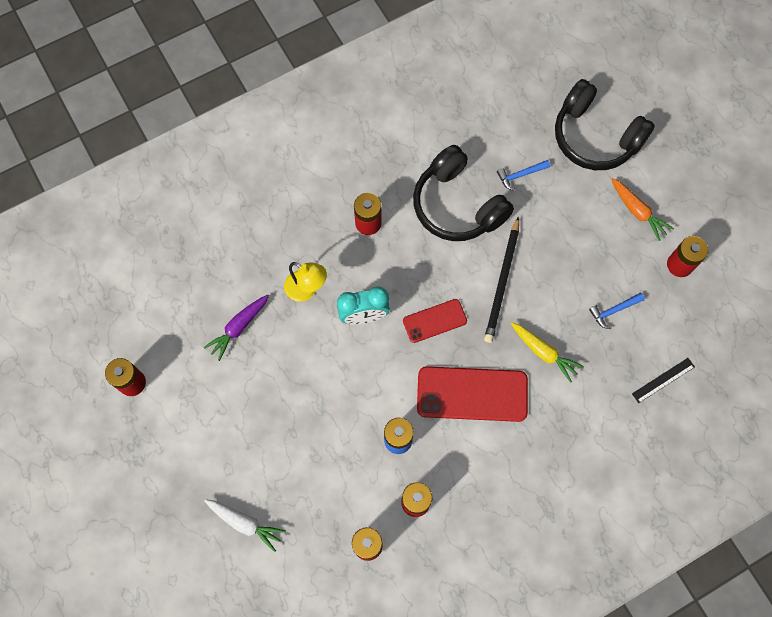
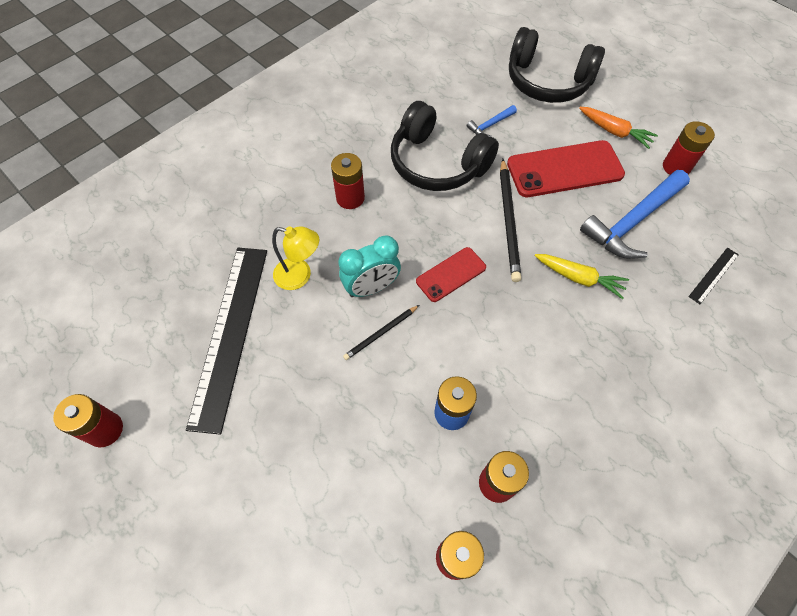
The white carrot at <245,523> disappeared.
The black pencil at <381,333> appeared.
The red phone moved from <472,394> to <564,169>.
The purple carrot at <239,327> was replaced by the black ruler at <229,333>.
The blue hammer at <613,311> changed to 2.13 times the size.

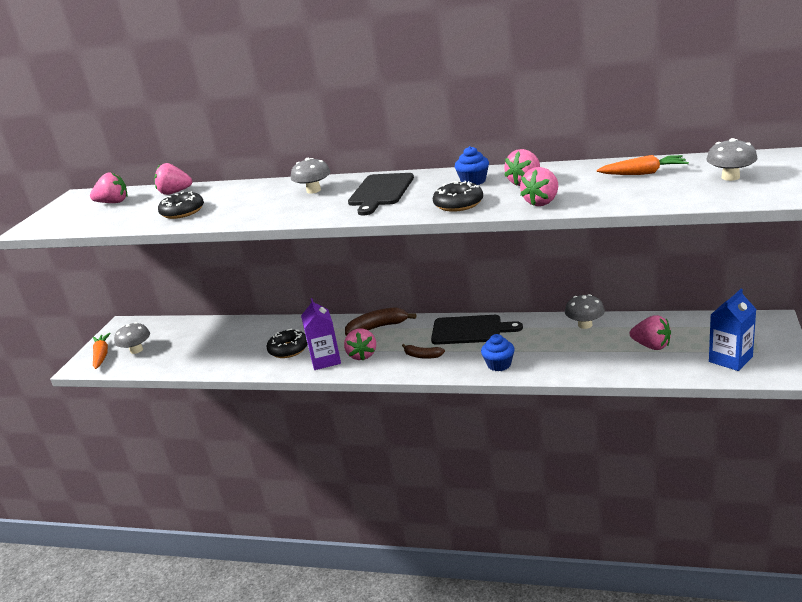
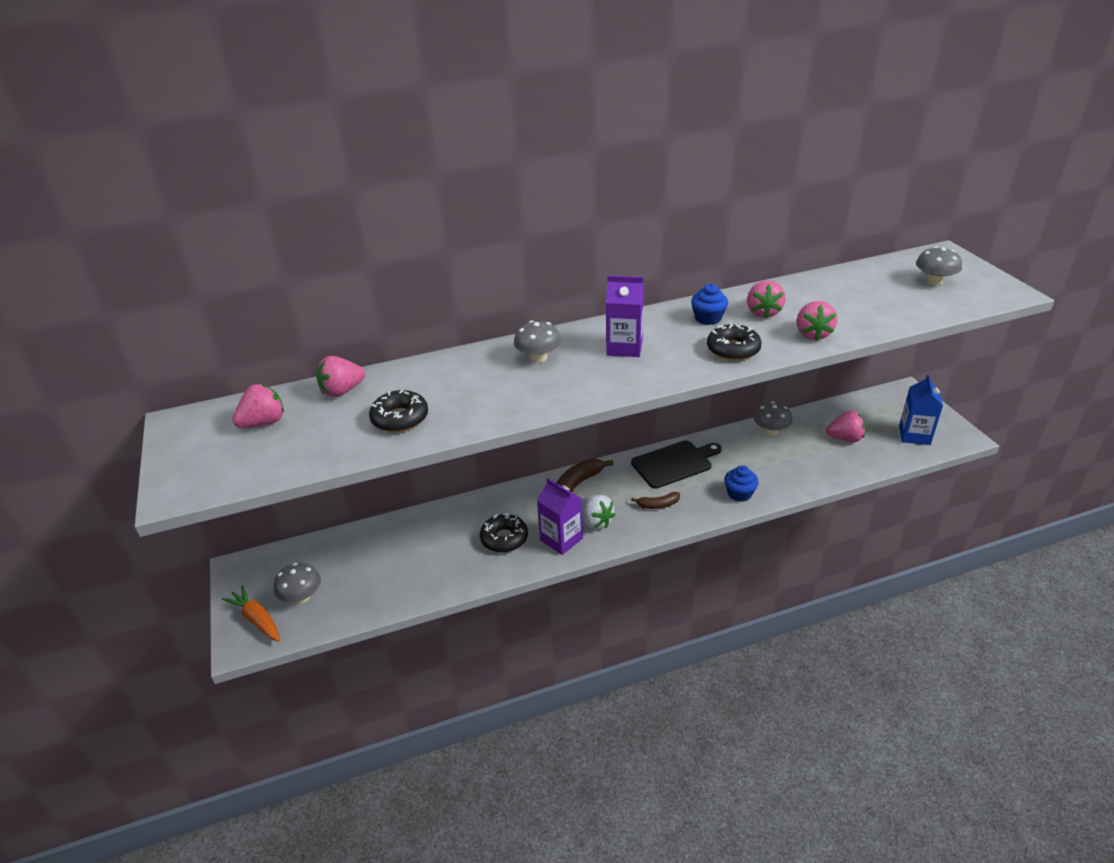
The orange carrot at <644,173> disappeared.
The black cutting board at <380,192> was replaced by the purple carton at <624,347>.
The pink strawberry at <362,355> became the white strawberry at <595,522>.

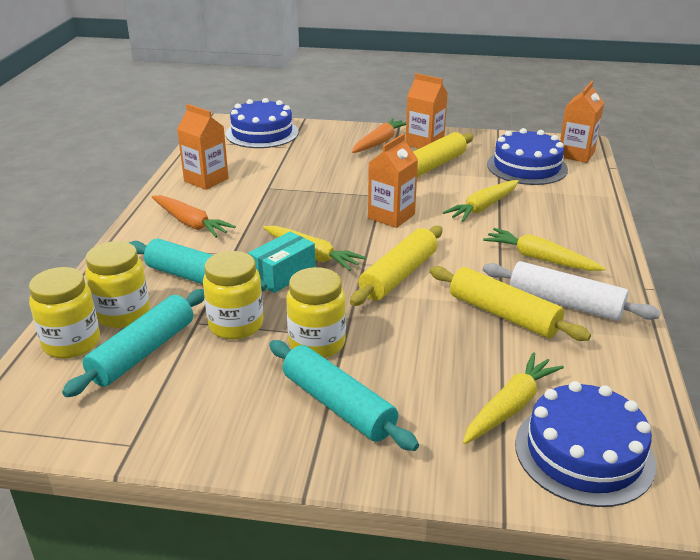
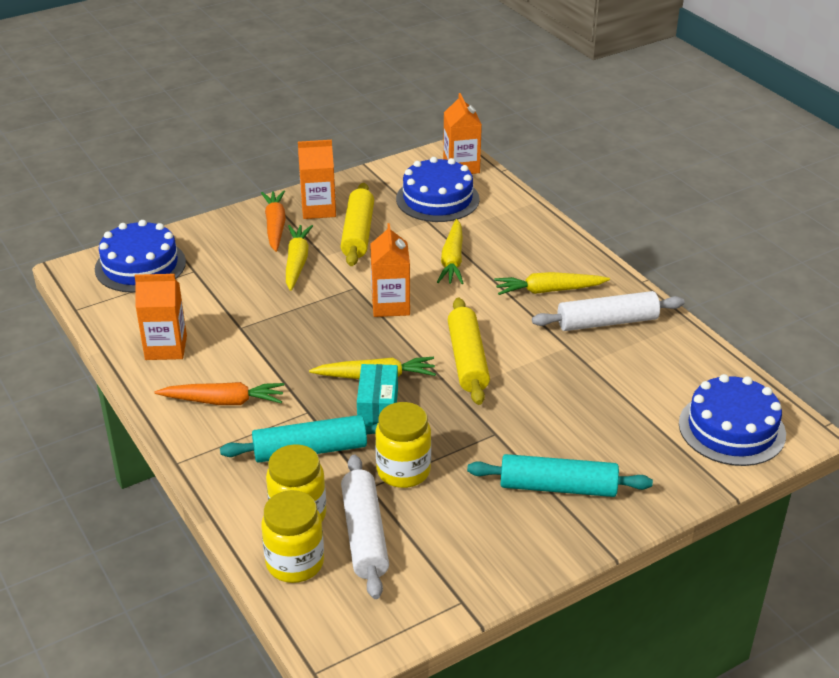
The yellow jar at <317,343> disappeared.
The yellow rolling pin at <503,314> disappeared.
The yellow carrot moved from <510,406> to <297,262>.
The turquoise rolling pin at <143,352> became the white rolling pin at <364,534>.

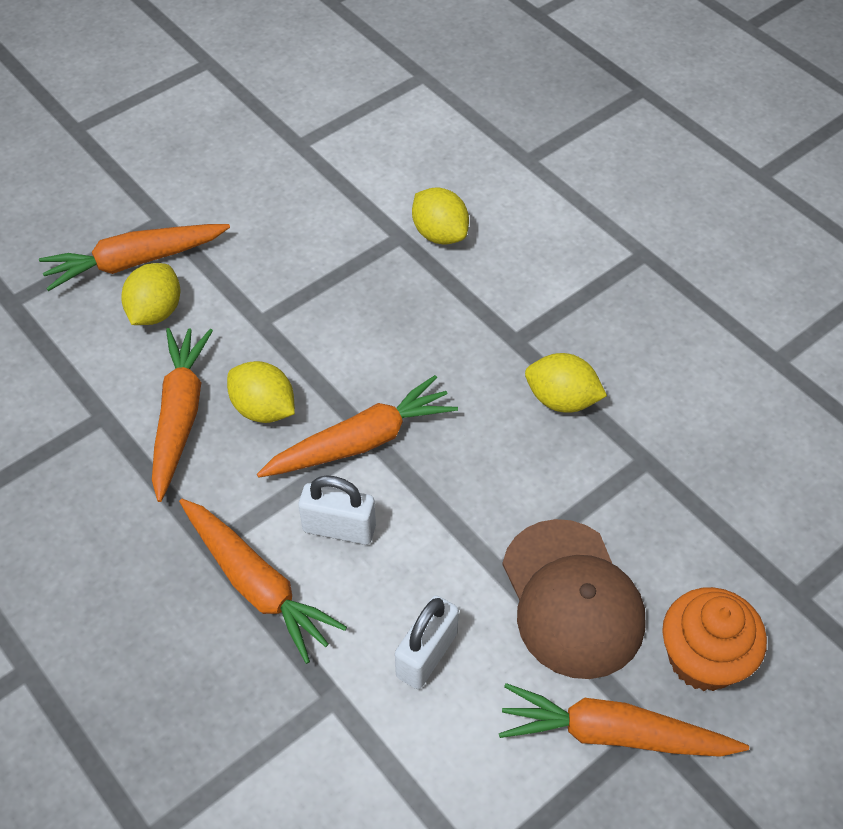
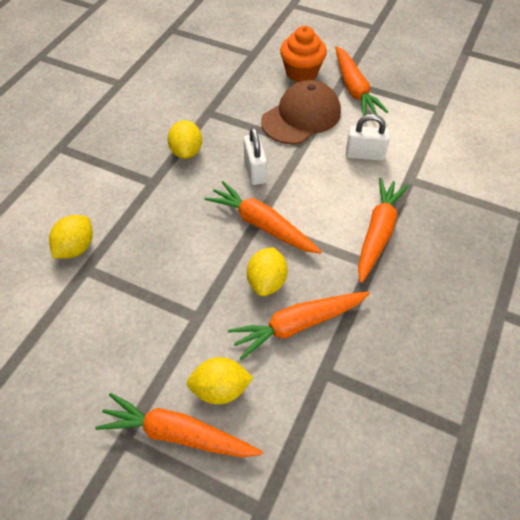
The white padlock moved from <339,528> to <255,171>.
The orange carrot at <135,262> turned 150 degrees clockwise.

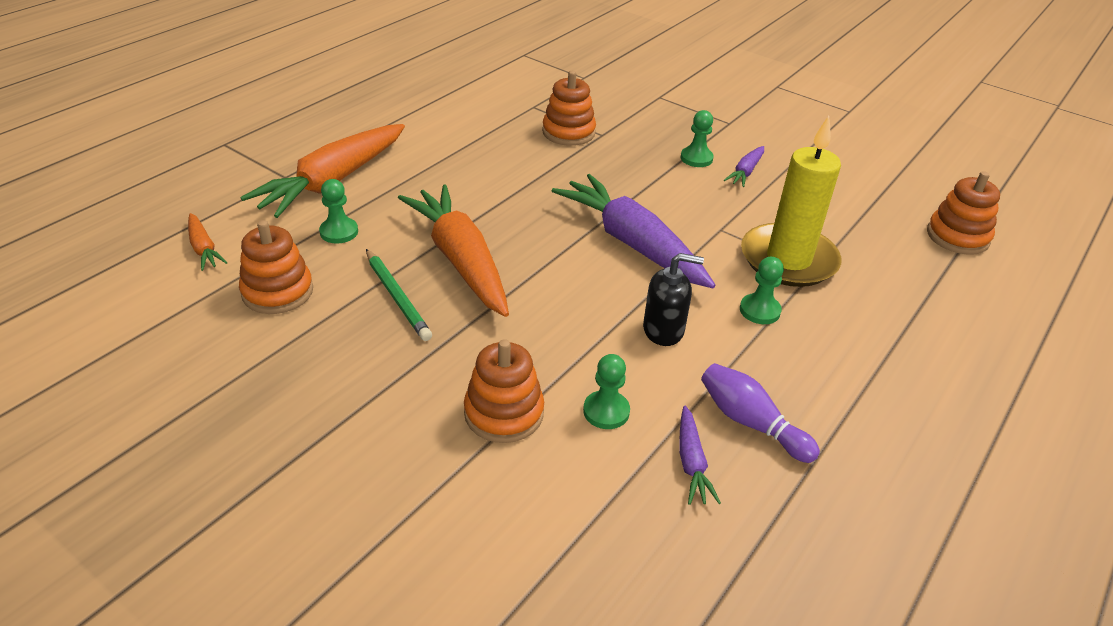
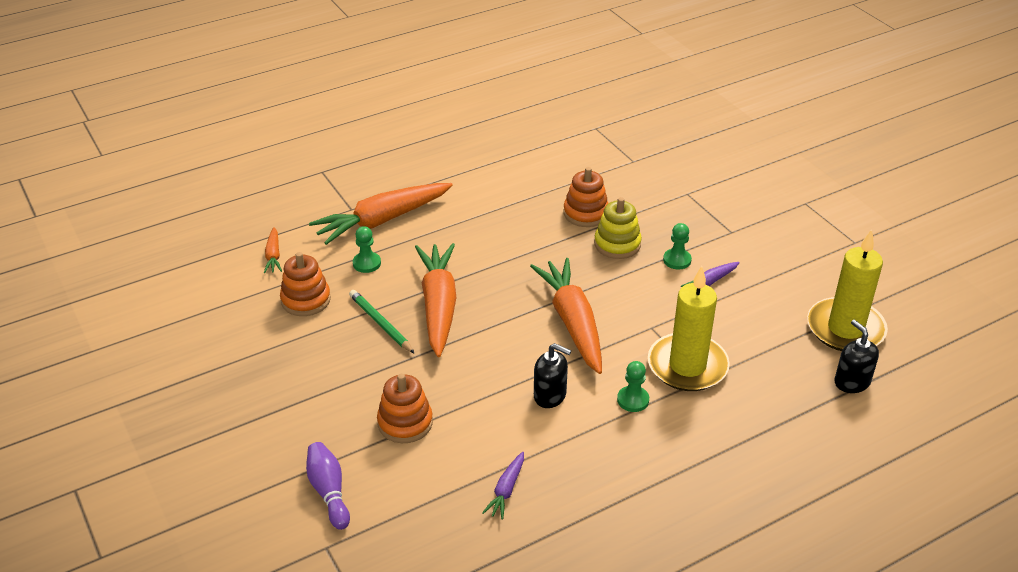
The green pawn at <606,411> disappeared.
The yellow stacking toy at <617,244> appeared.
The yellow candle at <845,329> appeared.
The purple bowling pin moved from <751,423> to <329,491>.
The orange stacking toy at <957,236> was replaced by the black soap dispenser at <851,382>.
The purple carrot at <632,243> became the orange carrot at <572,323>.
The green pencil at <397,297> turned 150 degrees clockwise.

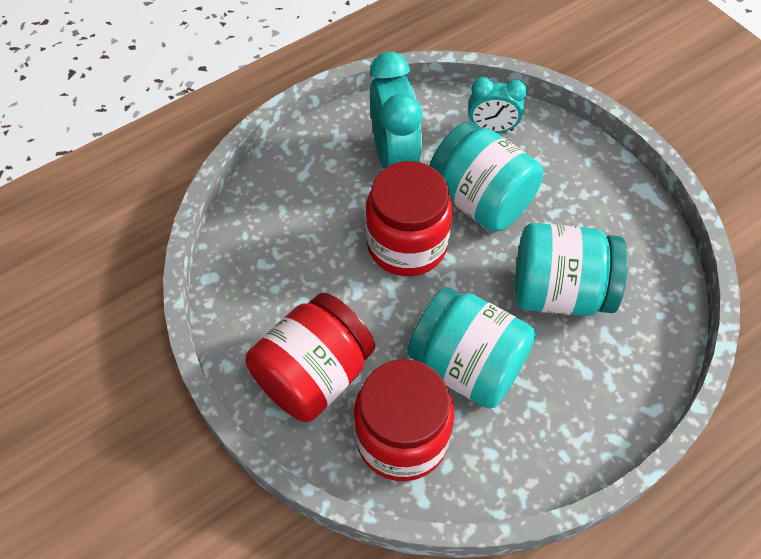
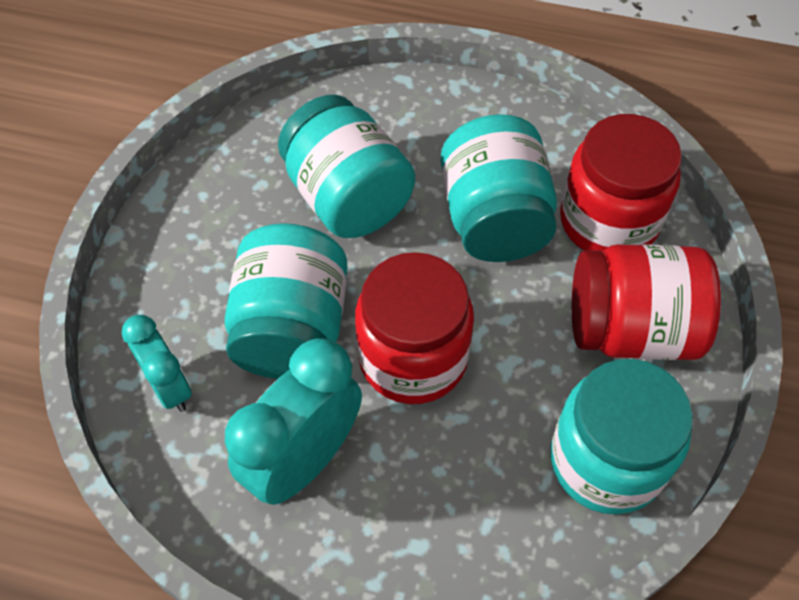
The turquoise jar at <606,460> appeared.

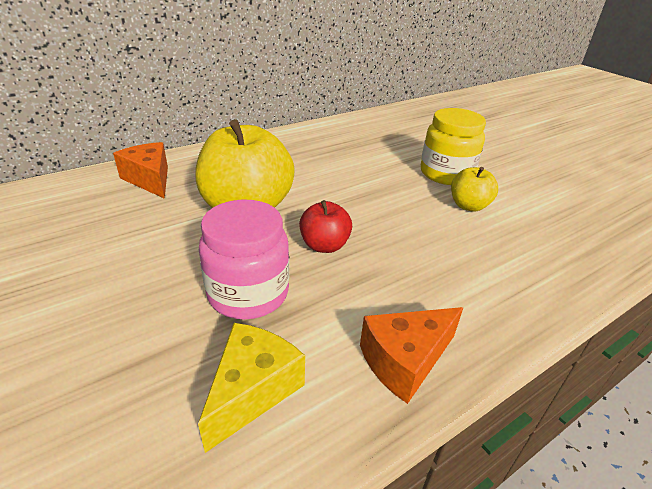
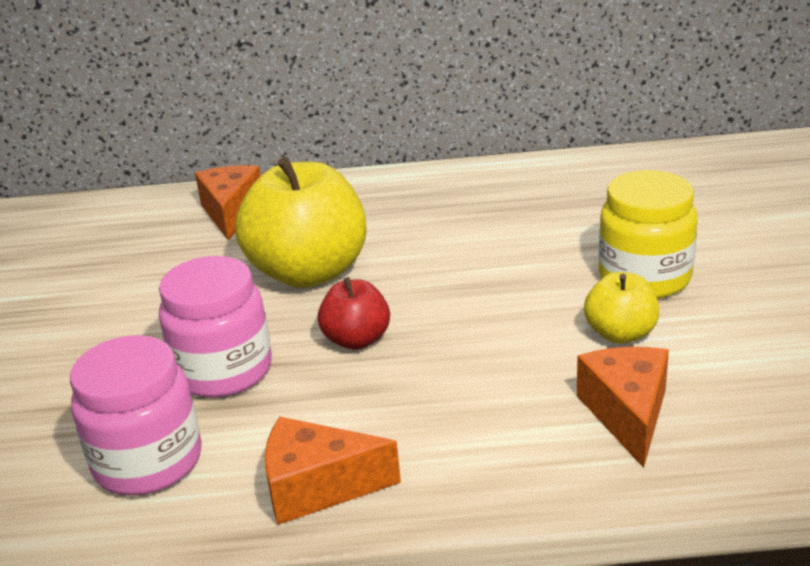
The orange cheese at <627,414> appeared.
The yellow cheese at <252,390> was replaced by the pink jar at <148,461>.

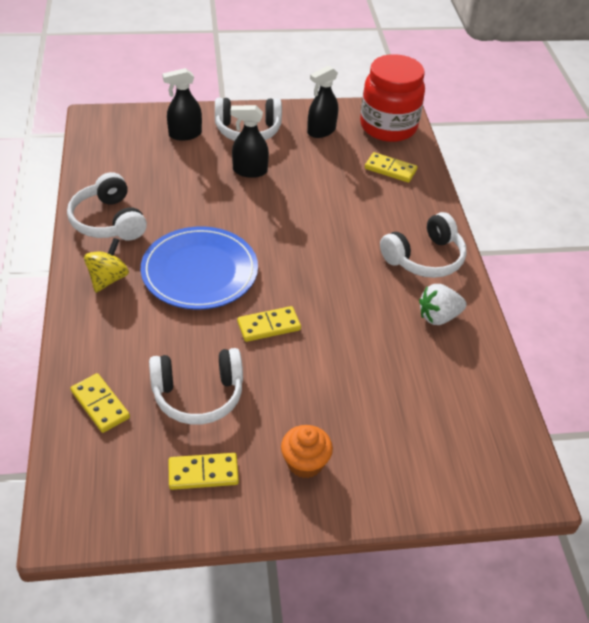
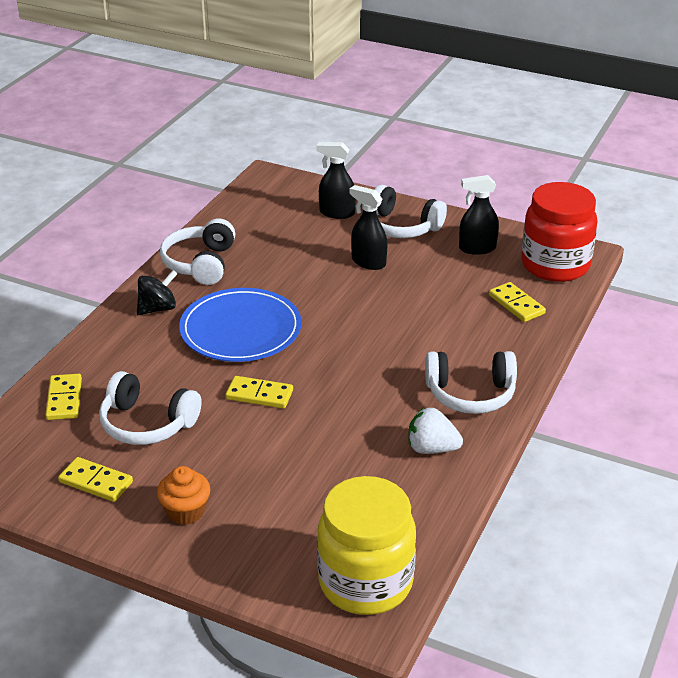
The yellow jar at <365,582> appeared.
The yellow spinning top at <108,279> became the black spinning top at <158,308>.

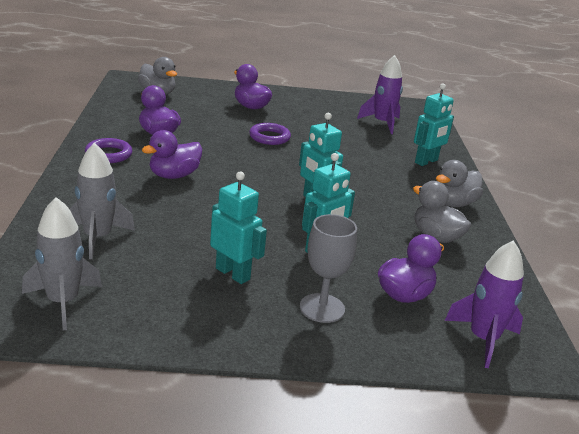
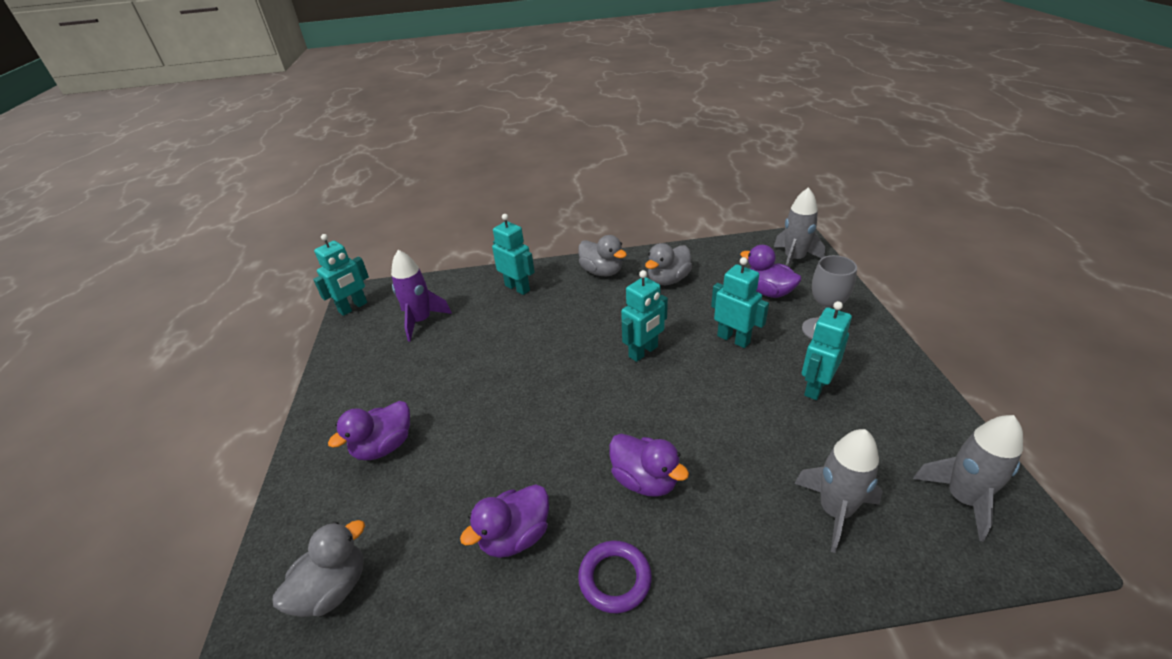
The purple ring at <269,137> disappeared.
The turquoise robot at <353,307> appeared.
The purple rocket at <483,339> became the grey rocket at <794,259>.

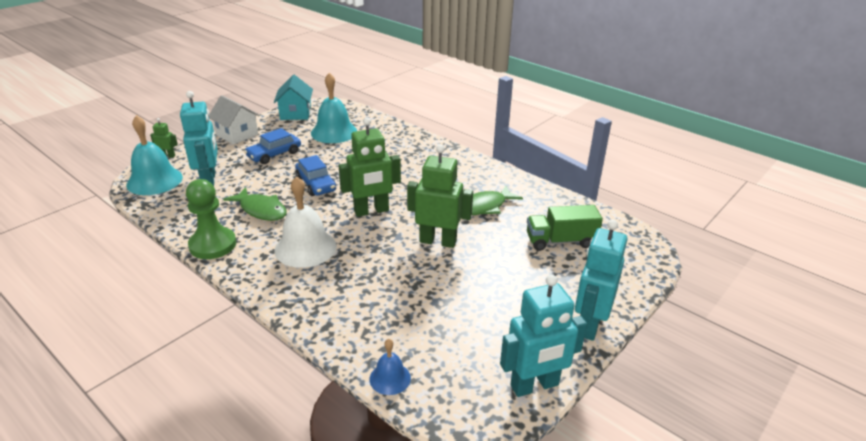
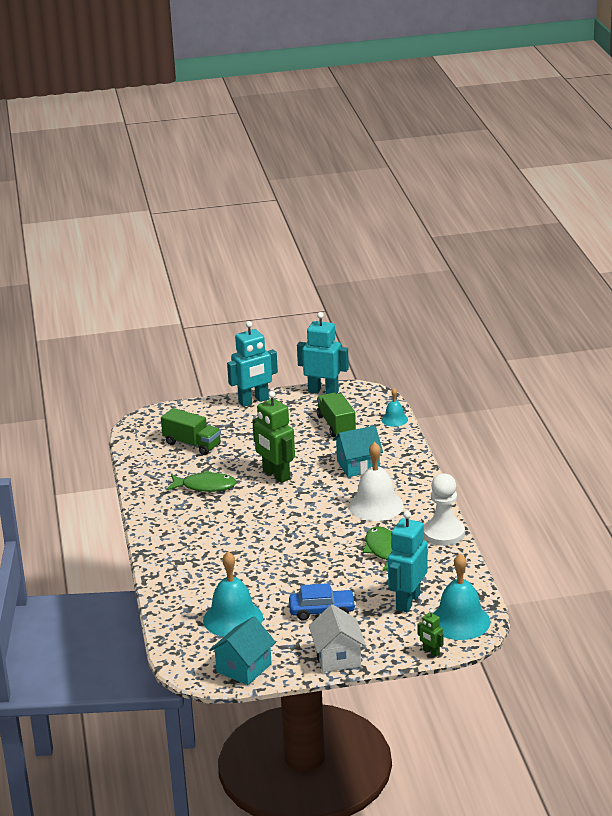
The blue car at <316,184> disappeared.
The green robot at <371,211> disappeared.
The green truck at <336,425> appeared.
The turquoise house at <358,465> appeared.
The green pawn at <213,245> became the white pawn at <443,533>.
The blue bell at <390,378> became the turquoise bell at <394,419>.

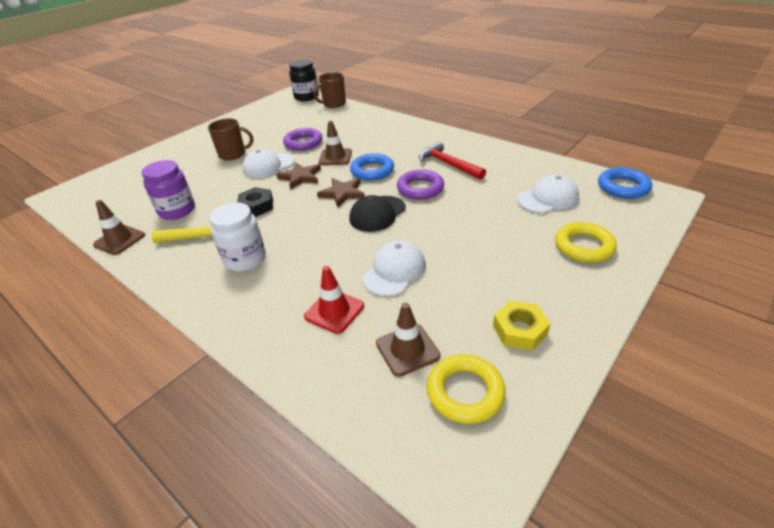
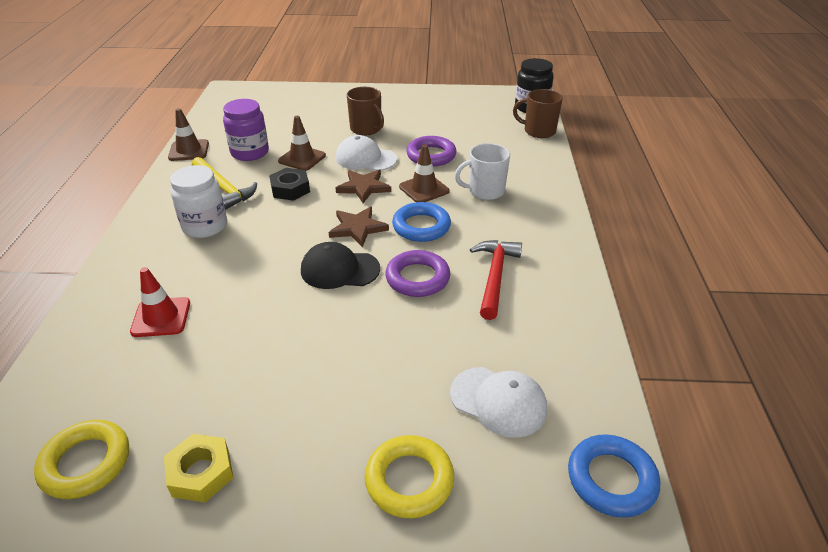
The white cap at <394,271> disappeared.
The white mug at <485,191> appeared.
The brown traffic cone moved from <407,349> to <302,158>.

